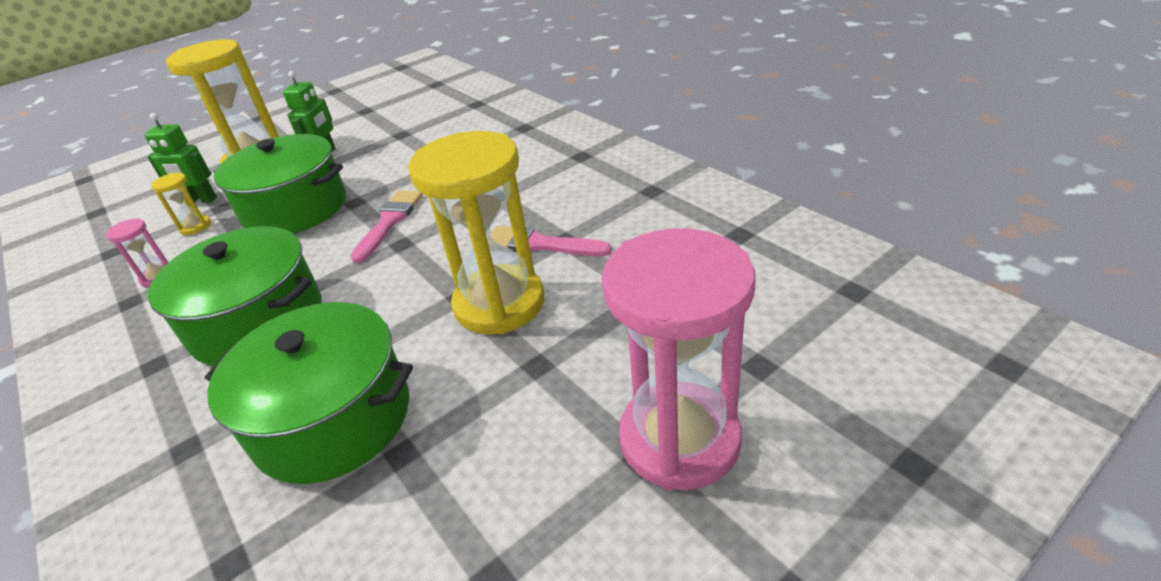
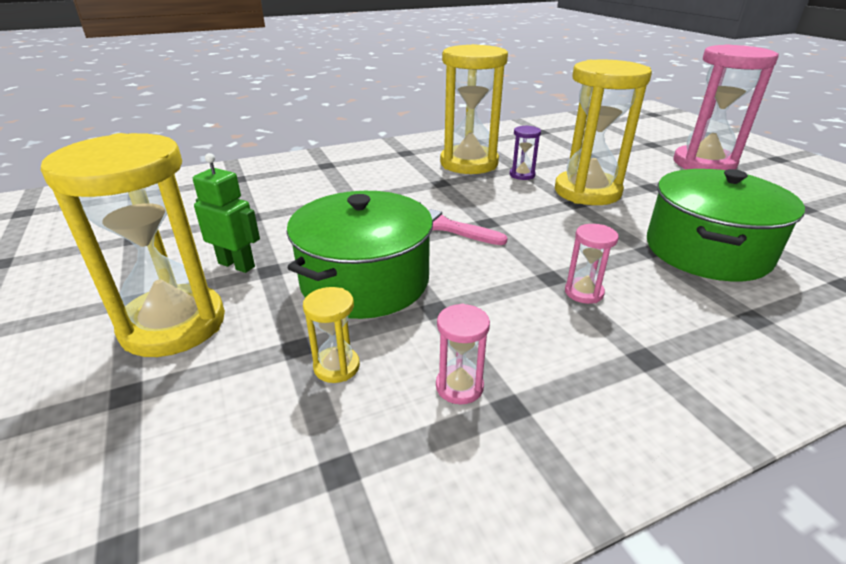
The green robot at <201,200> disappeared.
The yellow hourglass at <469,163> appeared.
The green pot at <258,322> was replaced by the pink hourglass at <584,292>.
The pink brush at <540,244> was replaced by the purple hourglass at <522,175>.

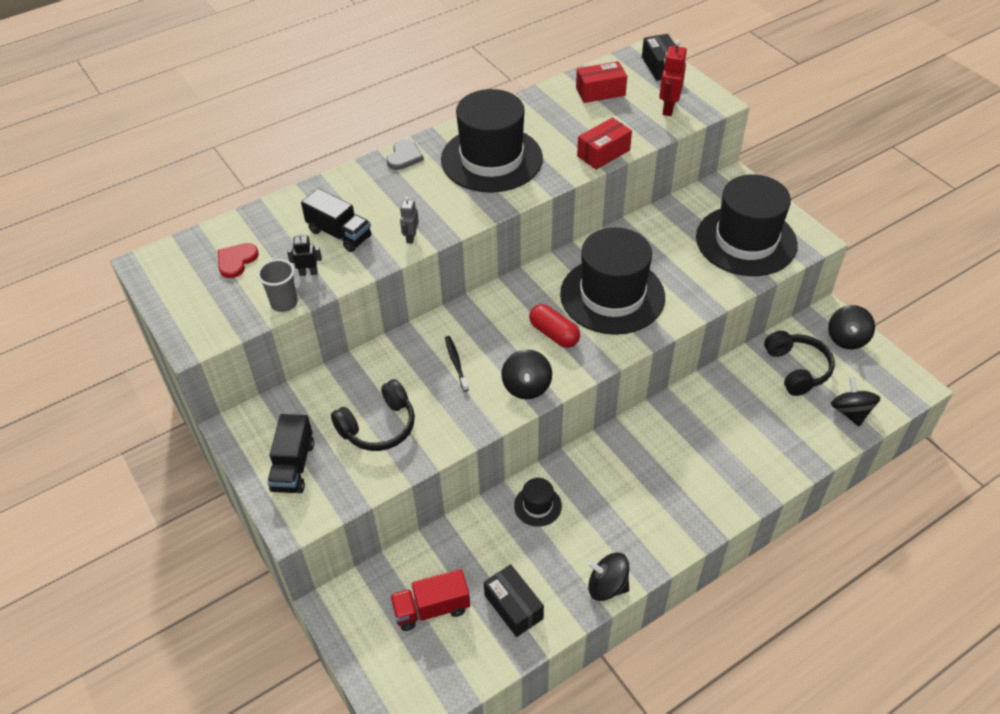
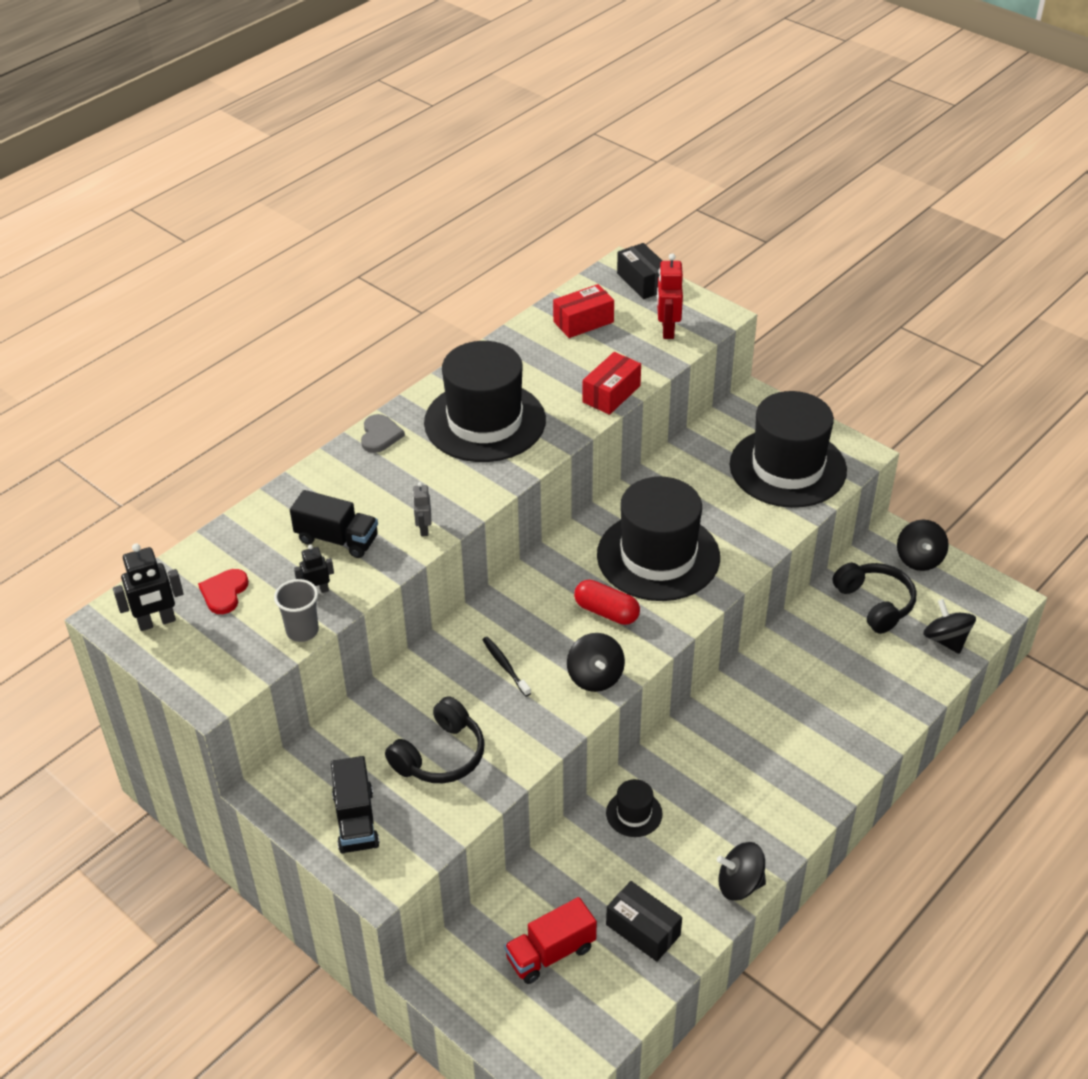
The black robot at <157,622> appeared.

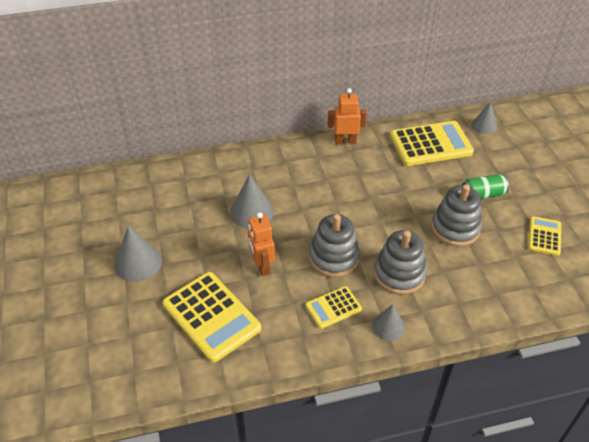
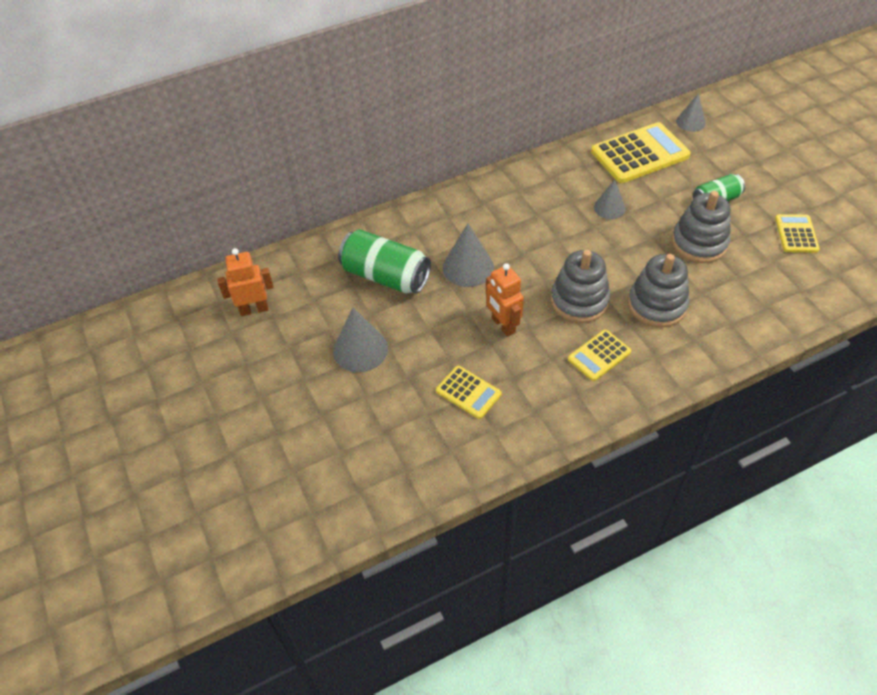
The green can at <386,276> appeared.
The orange robot moved from <345,141> to <254,309>.
The grey cone moved from <388,326> to <609,208>.
The yellow calculator at <211,316> changed to 0.54 times the size.

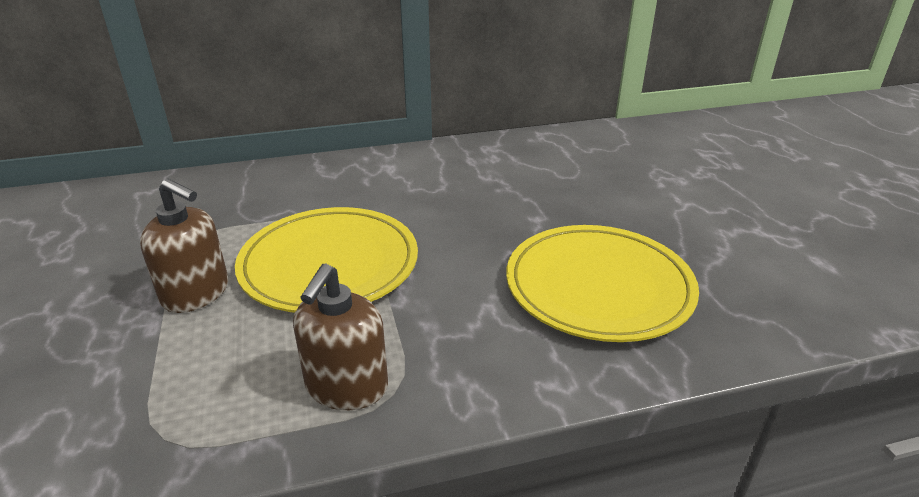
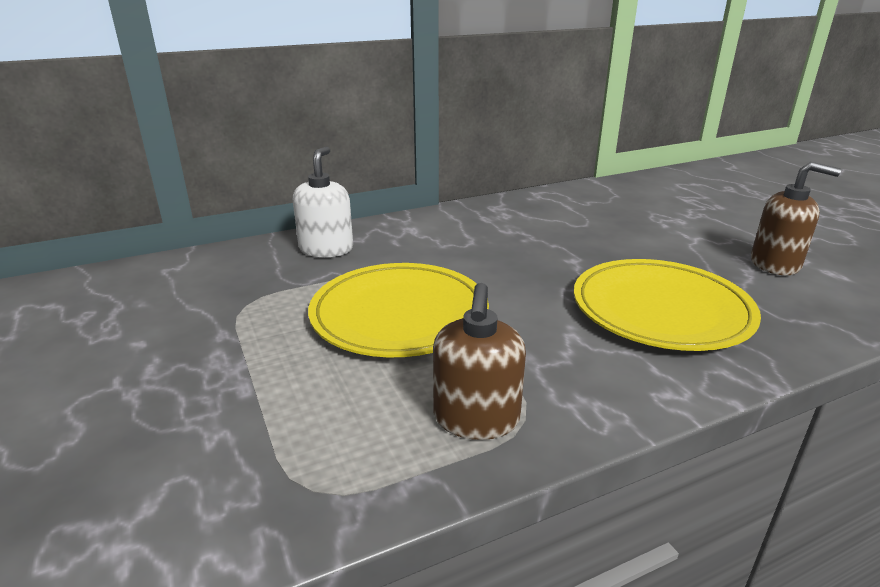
The white soap dispenser at <326,249> appeared.
The brown soap dispenser moved from <196,293> to <775,264>.

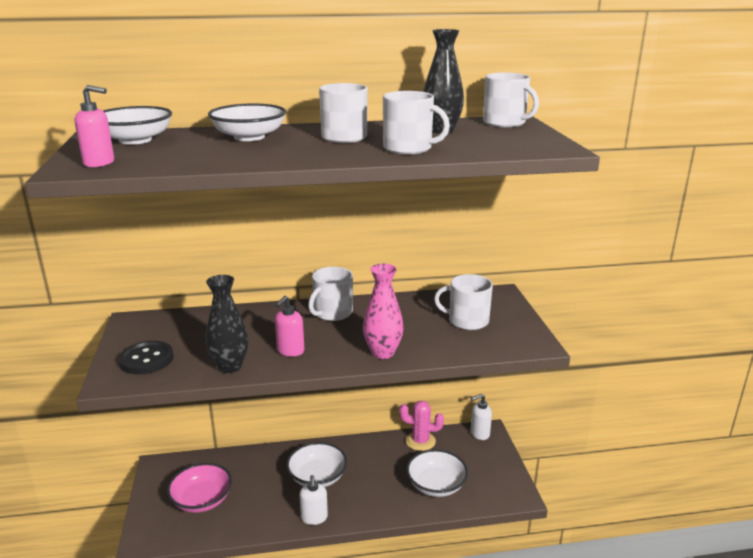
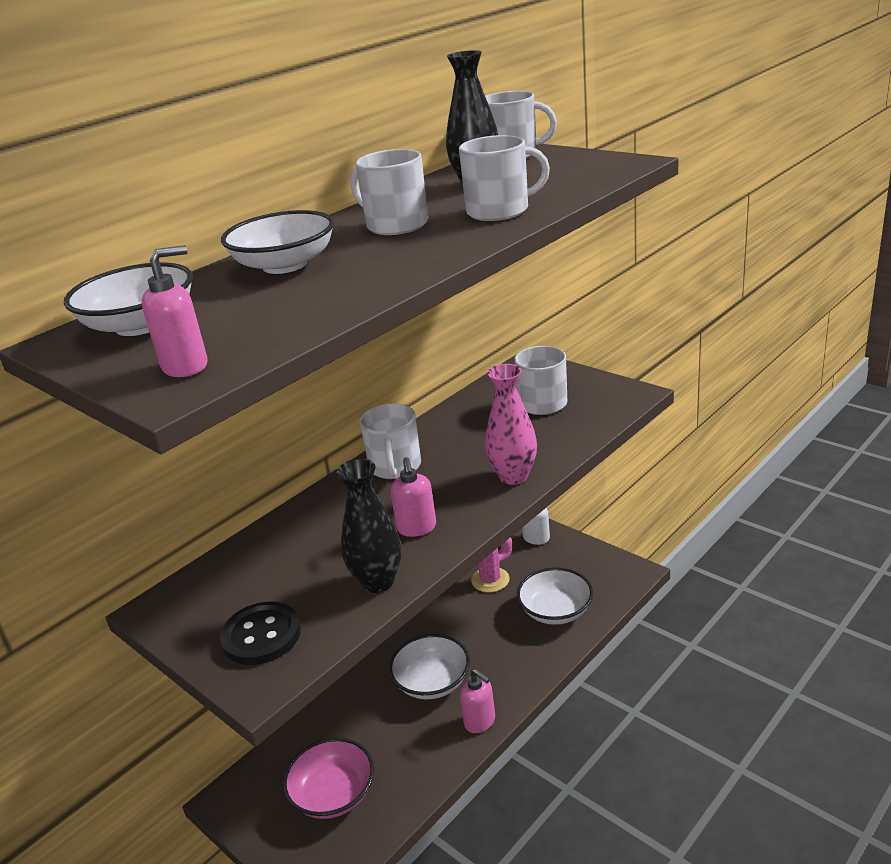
The white soap dispenser at <314,518> became the pink soap dispenser at <480,722>.

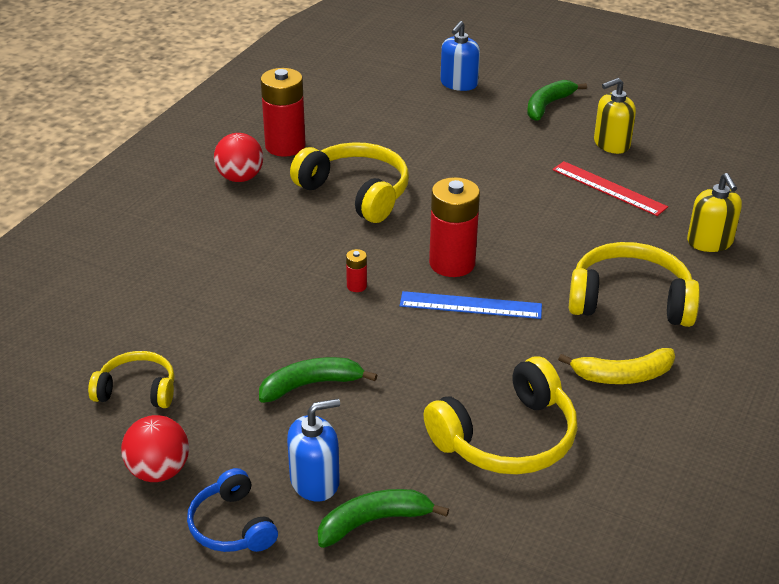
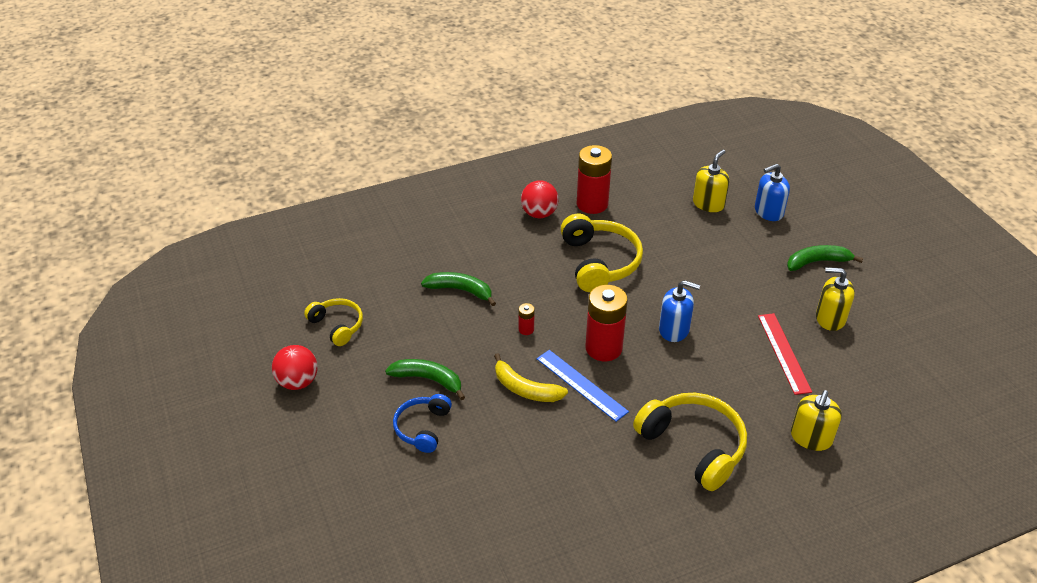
The yellow headphones at <507,437> disappeared.
The yellow soap dispenser at <708,204> appeared.
The blue headphones moved from <232,526> to <423,428>.
The blue soap dispenser moved from <315,481> to <674,329>.
The green banana moved from <373,522> to <460,290>.
The yellow banana moved from <623,375> to <525,389>.

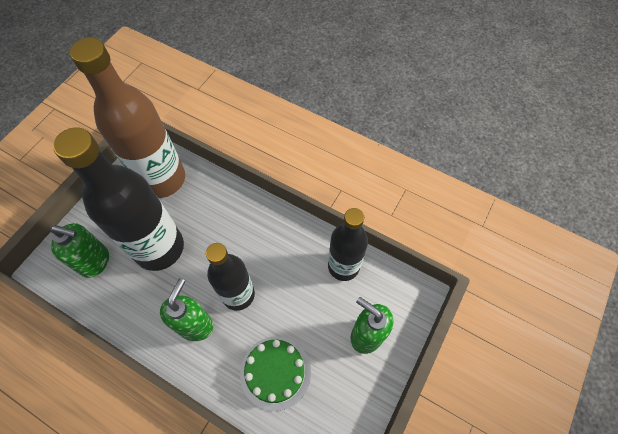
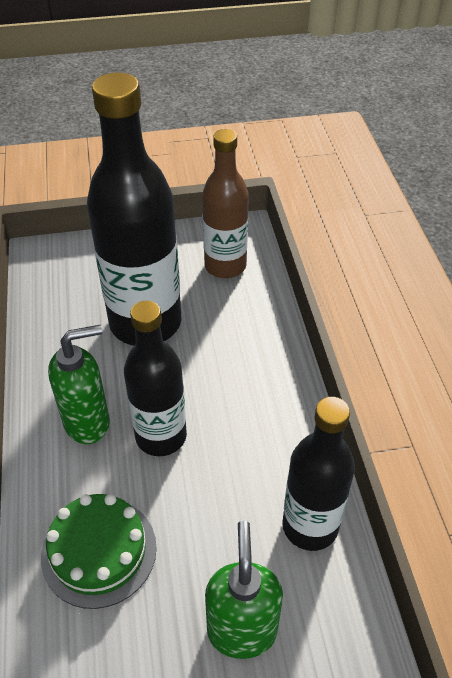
The green soap dispenser at <95,262> disappeared.
The brown bottle at <162,179> changed to 0.62 times the size.

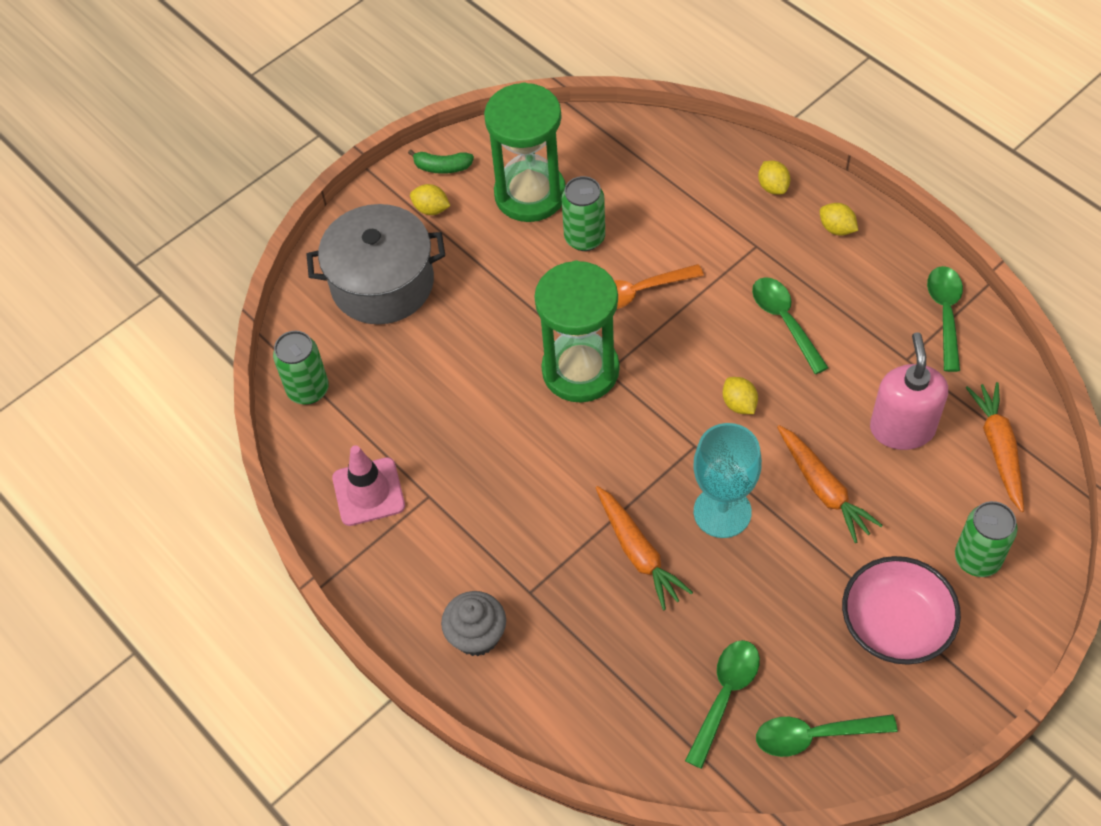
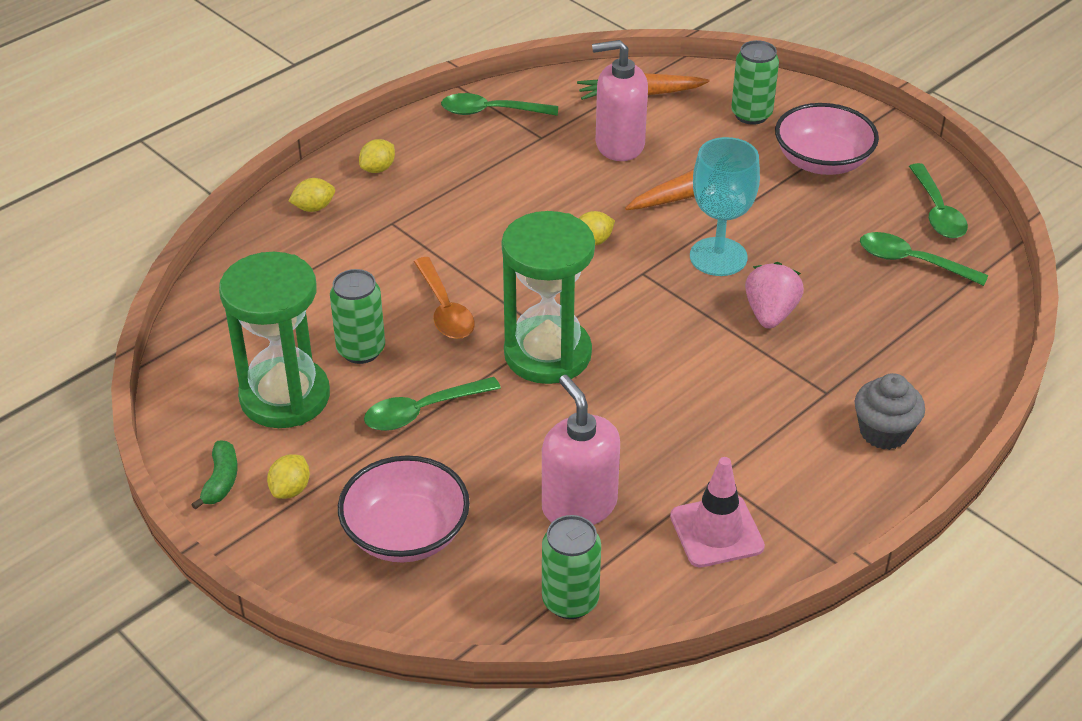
The pink soap dispenser at <579,505> appeared.
The green spoon moved from <784,321> to <423,411>.
The grey pot at <382,283> was replaced by the pink bowl at <406,533>.
The orange carrot at <638,552> was replaced by the pink strawberry at <770,314>.

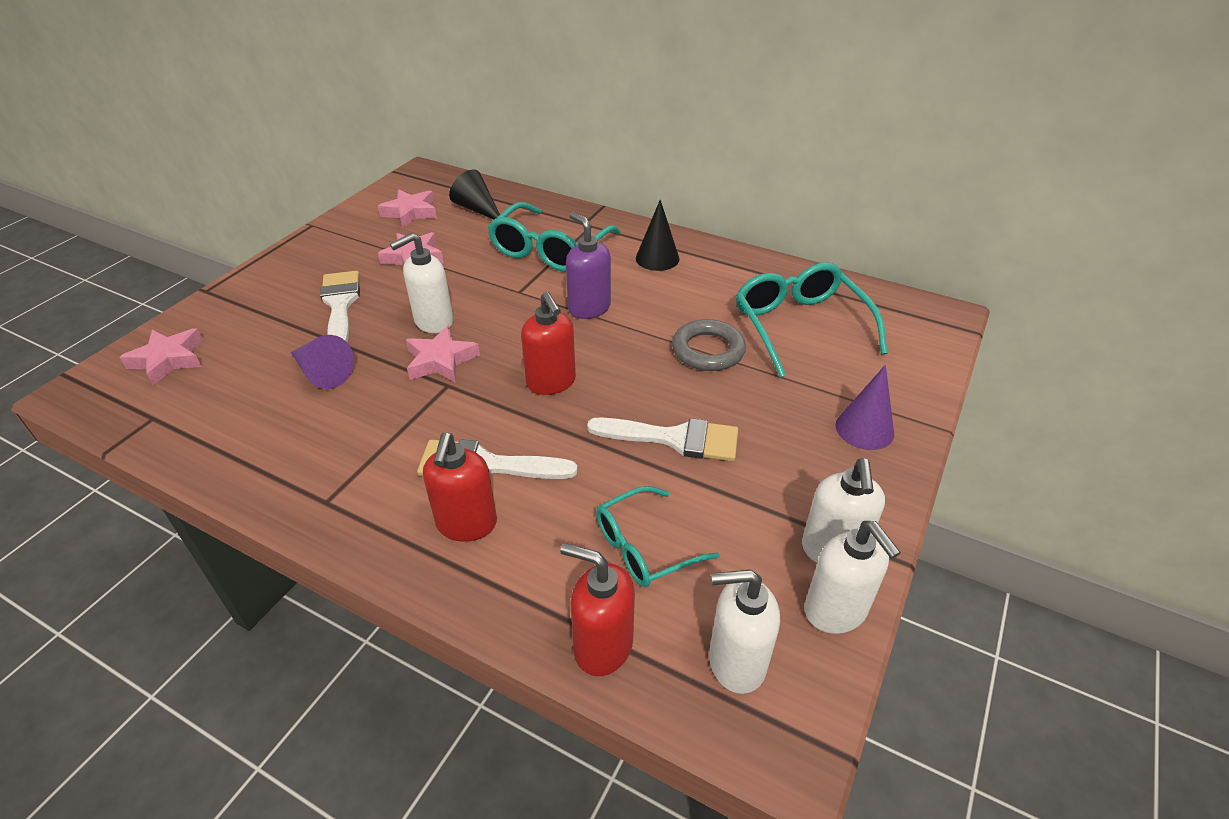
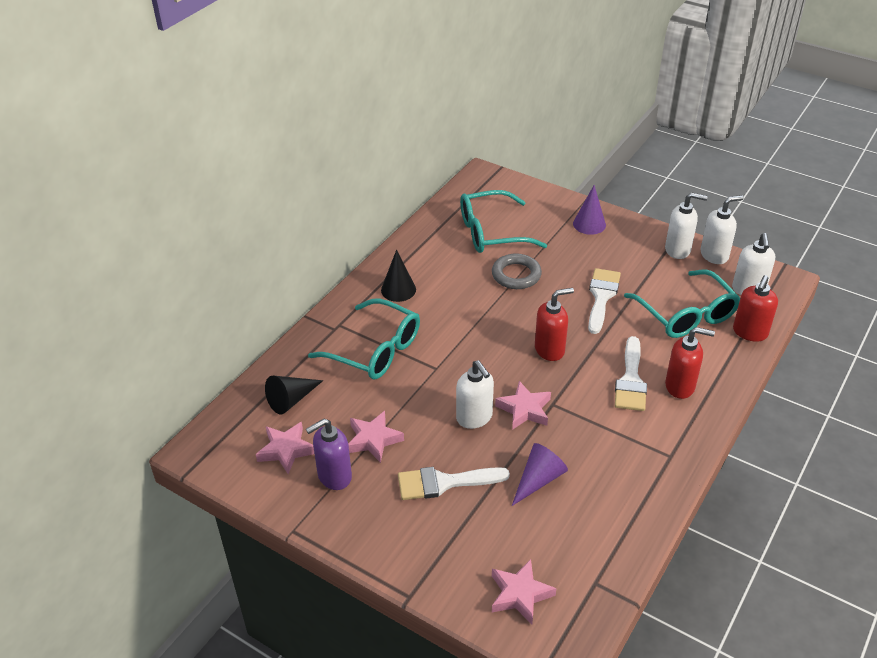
The purple soap dispenser moved from <589,308> to <334,476>.
The turquoise glasses at <644,547> changed to 1.60 times the size.

